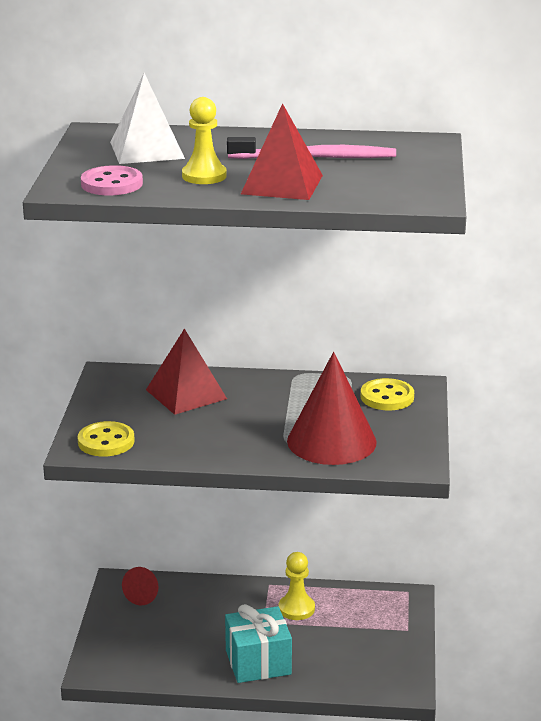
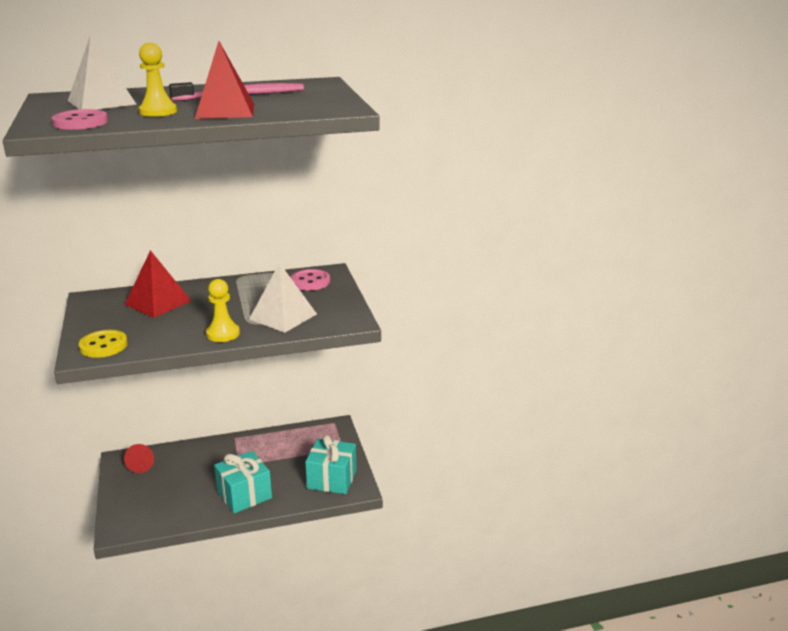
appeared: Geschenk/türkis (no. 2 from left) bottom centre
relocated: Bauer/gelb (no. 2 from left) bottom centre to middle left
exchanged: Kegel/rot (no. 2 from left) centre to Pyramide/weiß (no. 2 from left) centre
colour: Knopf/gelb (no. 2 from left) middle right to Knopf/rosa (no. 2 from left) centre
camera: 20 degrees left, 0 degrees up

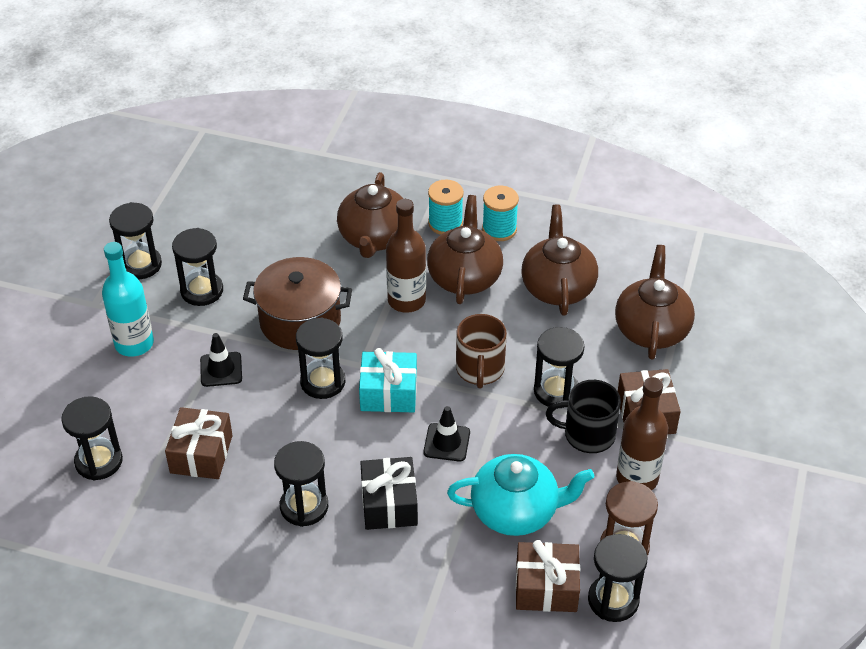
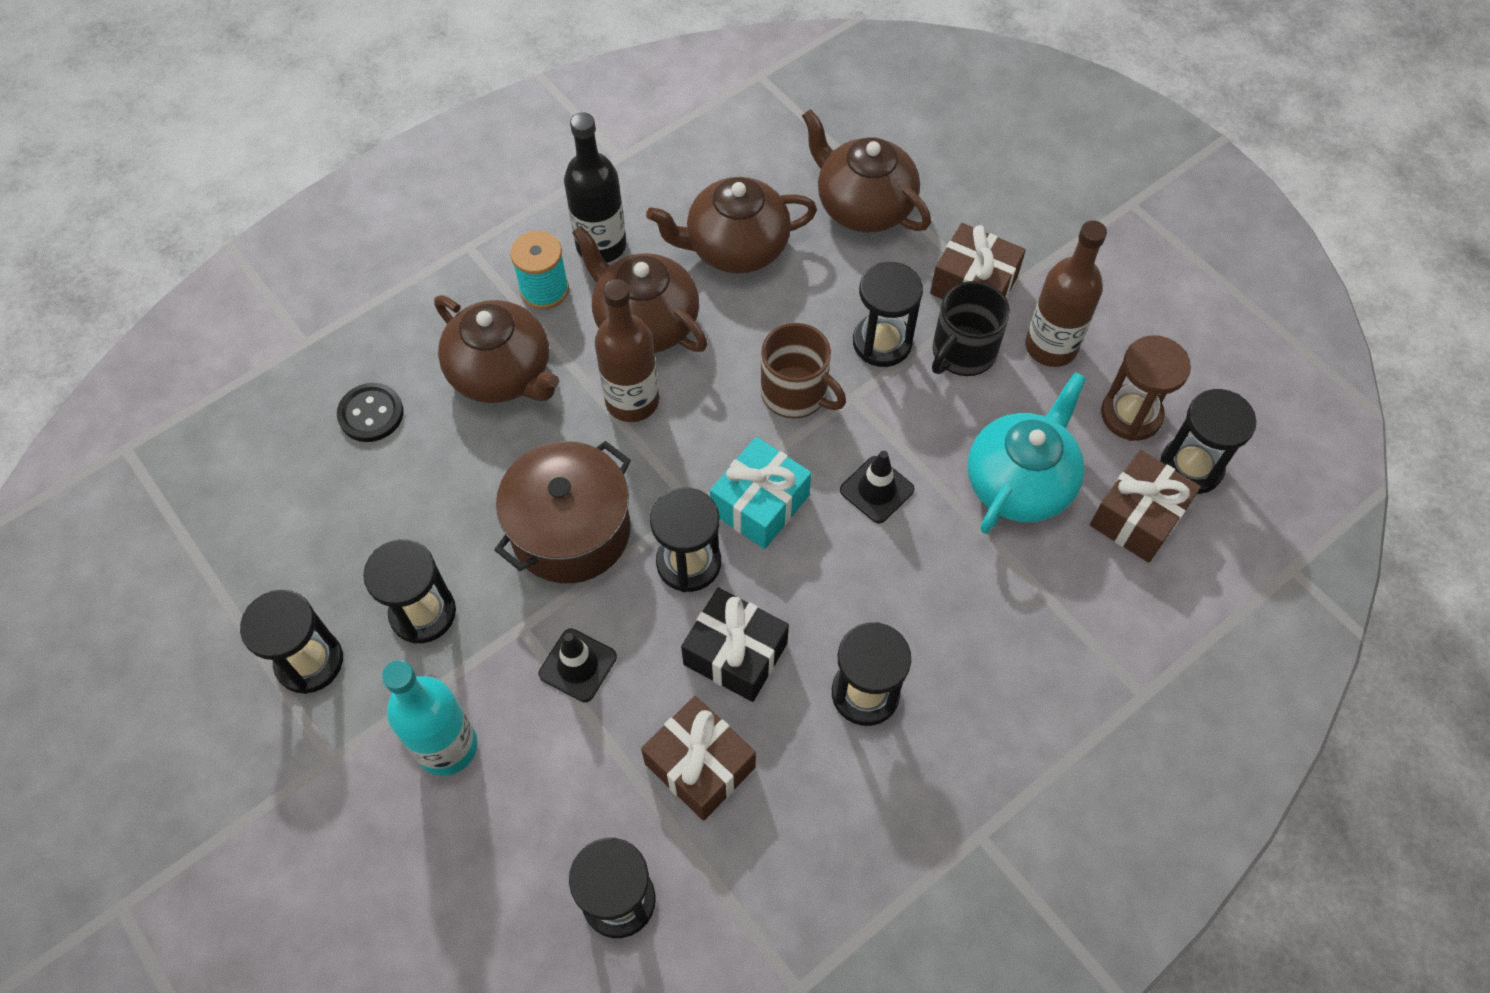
appeared: Knopf/schwarz middle left
relocated: Geschenk/schwarz bottom centre to centre
exchanged: Garnrolle/türkis (no. 2 from left) top centre to Flasche/schwarz top centre
spun: Teekanne/braun (no. 3 from left) centre = top centre 45 degrees counterclockwise
camera: 55 degrees left, 15 degrees up

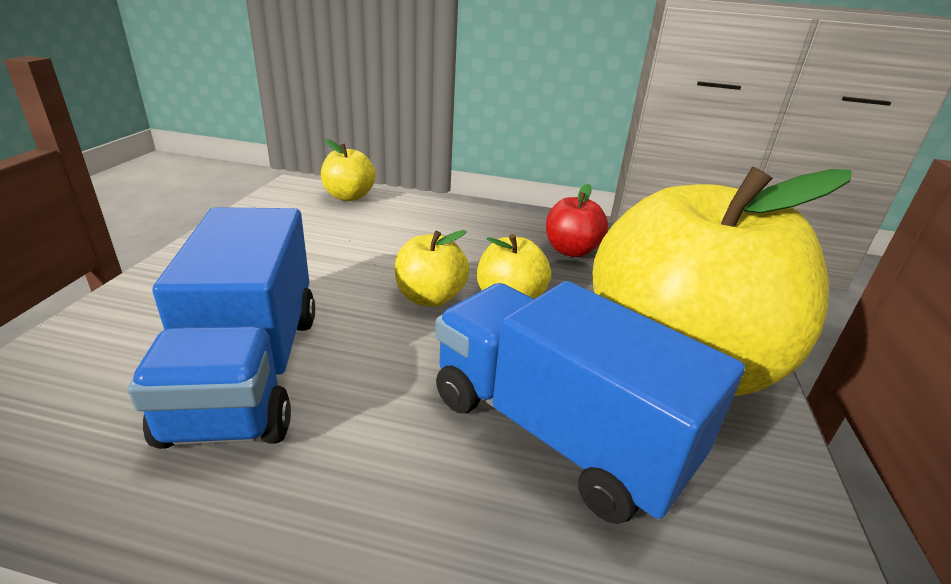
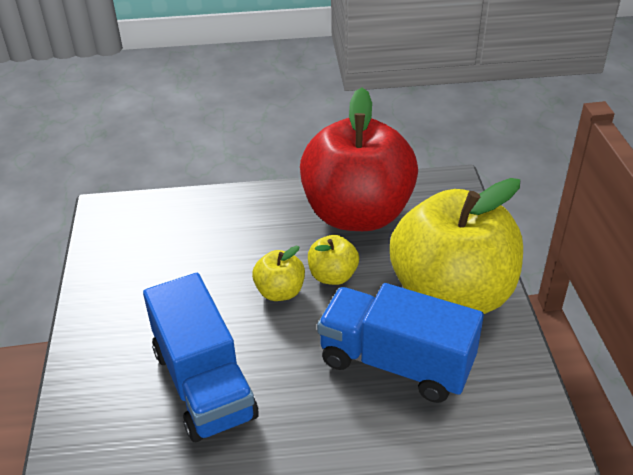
missing: Apfel/gelb (no. 1 from left) top centre
size: Apfel/rot centre = centre x2.42
camera: 15 degrees left, 10 degrees up

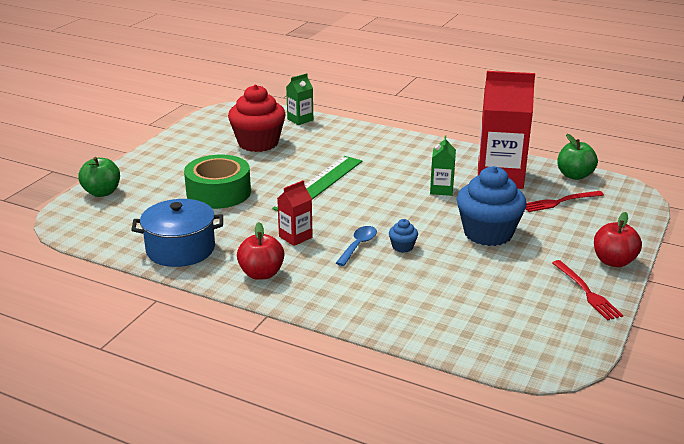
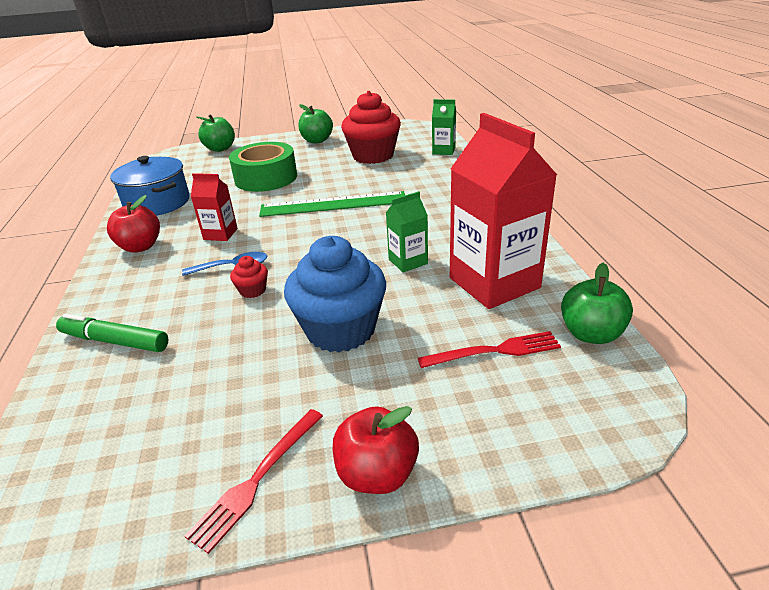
appeared: Apfel/grün (no. 2 from left) top centre; Filzstift/grün middle left
colour: Muffin/blau (no. 1 from left) centre to Muffin/rot (no. 1 from left) middle left
spun: Gabel/rot (no. 1 from left in the first image) middle right = centre 135 degrees clockwise
camera: 55 degrees right, 5 degrees up

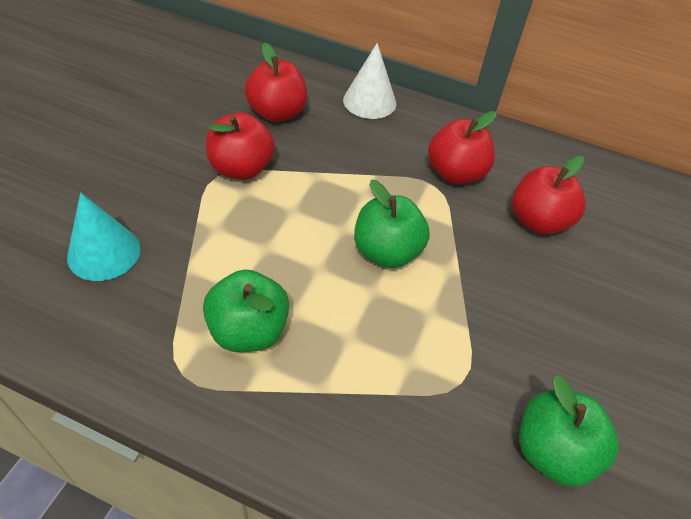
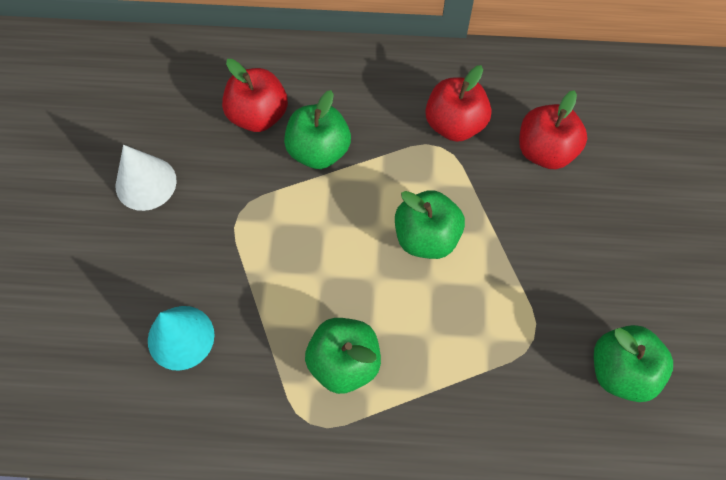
missing: Apfel/rot (no. 1 from left) top centre
appeared: Apfel/grün (no. 1 from left) top centre
relocated: Kegel/weiß top centre to middle left
camera: 15 degrees left, 15 degrees up

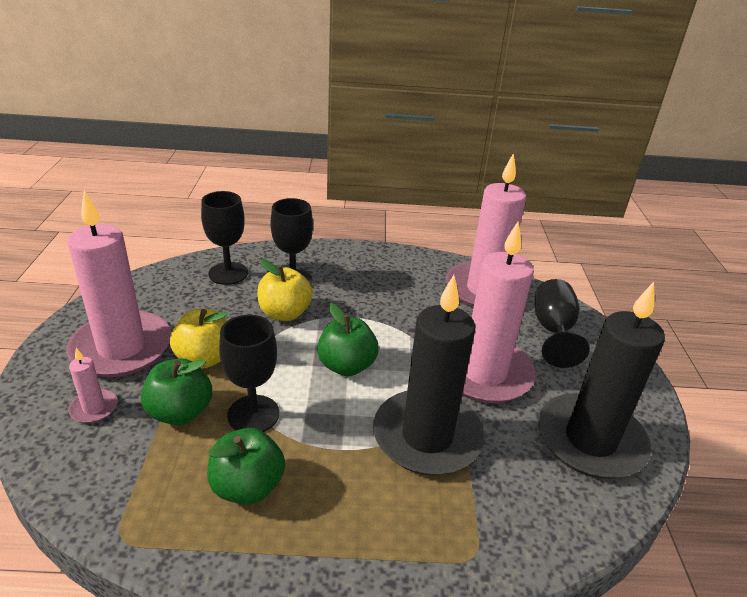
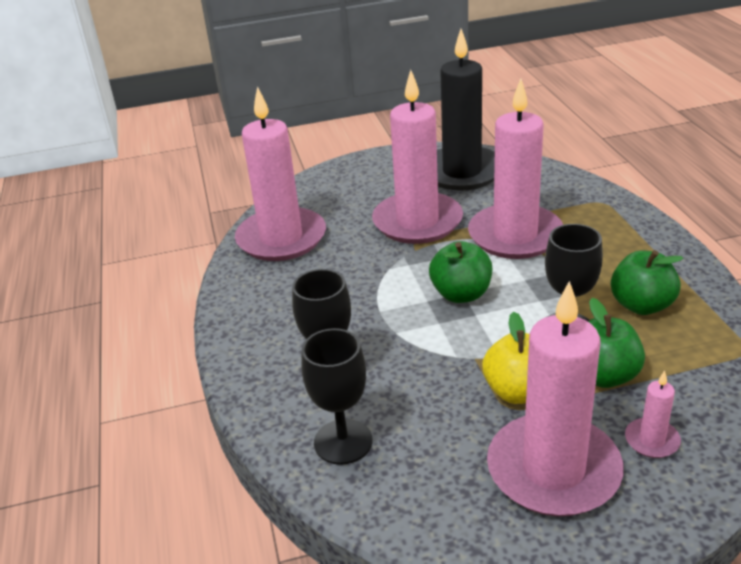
missing: Apfel/gelb (no. 2 from left) centre; Kelch/schwarz (no. 4 from left) middle right
colour: Kerze/schwarz (no. 1 from left) centre to Kerze/rosa (no. 3 from left) top right
camera: 100 degrees left, 0 degrees up

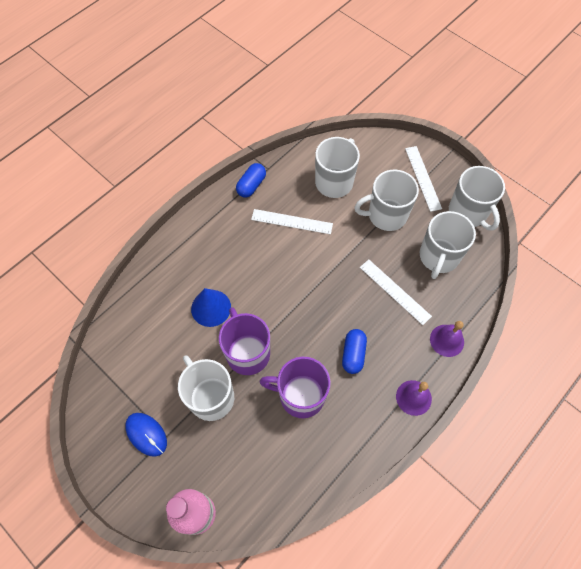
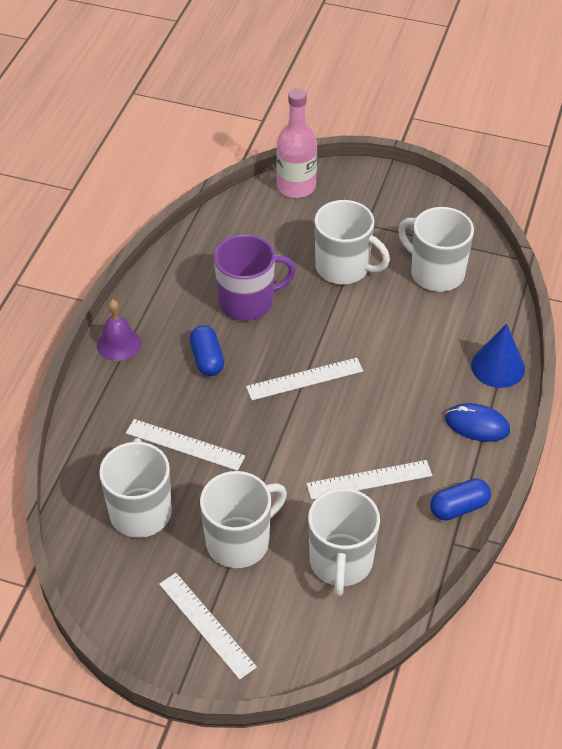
missing: Tasse/lila (no. 1 from left) centre; Glocke/lila (no. 2 from left) middle right
appeared: Lineal/weiß (no. 3 from left) centre
relocated: Tasse/weiß (no. 5 from left) middle right to top right; Kegel/blau centre to middle right; Computermaus/blau bottom left to middle right
spun: Kapsel/blau (no. 1 from left in the first image) top centre = middle right 60 degrees clockwise
camera: 155 degrees right, 15 degrees down

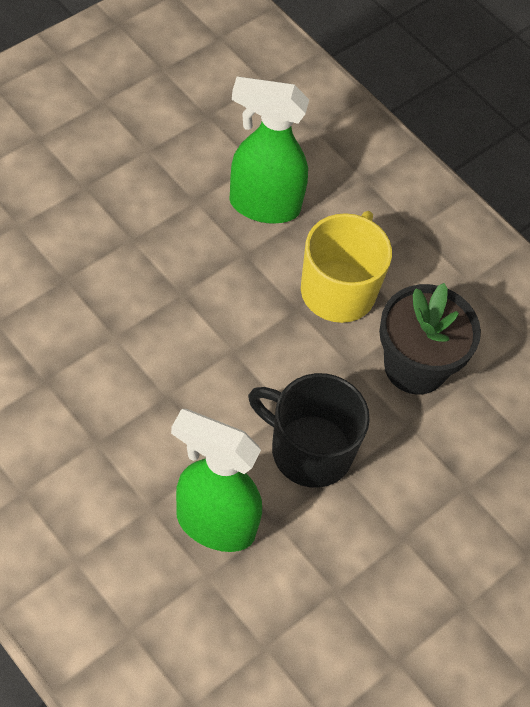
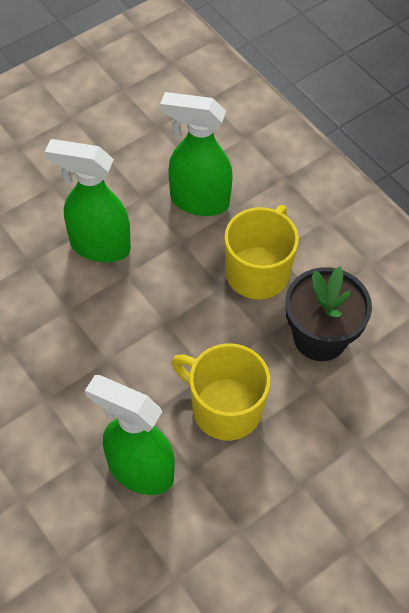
appeared: Sprühflasche/grün (no. 1 from left) top left
colour: Tasse/schwarz centre to Tasse/gelb (no. 1 from left) centre
camera: 10 degrees right, 0 degrees up

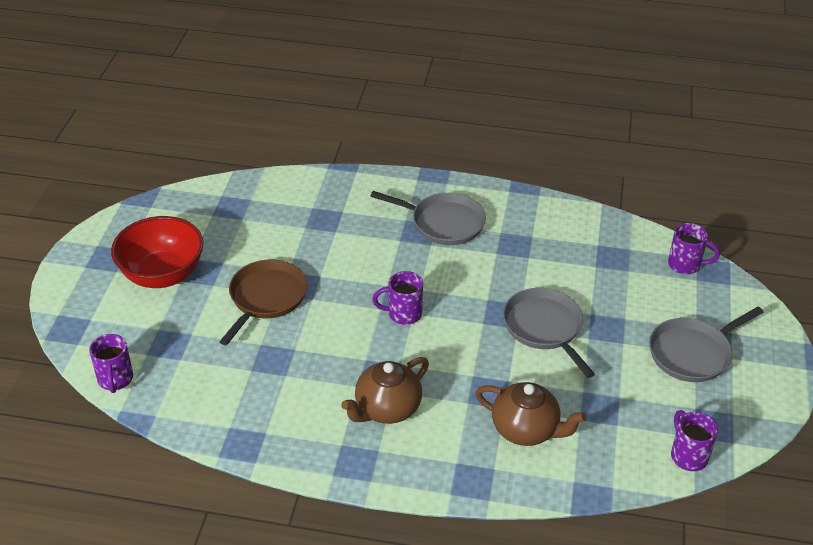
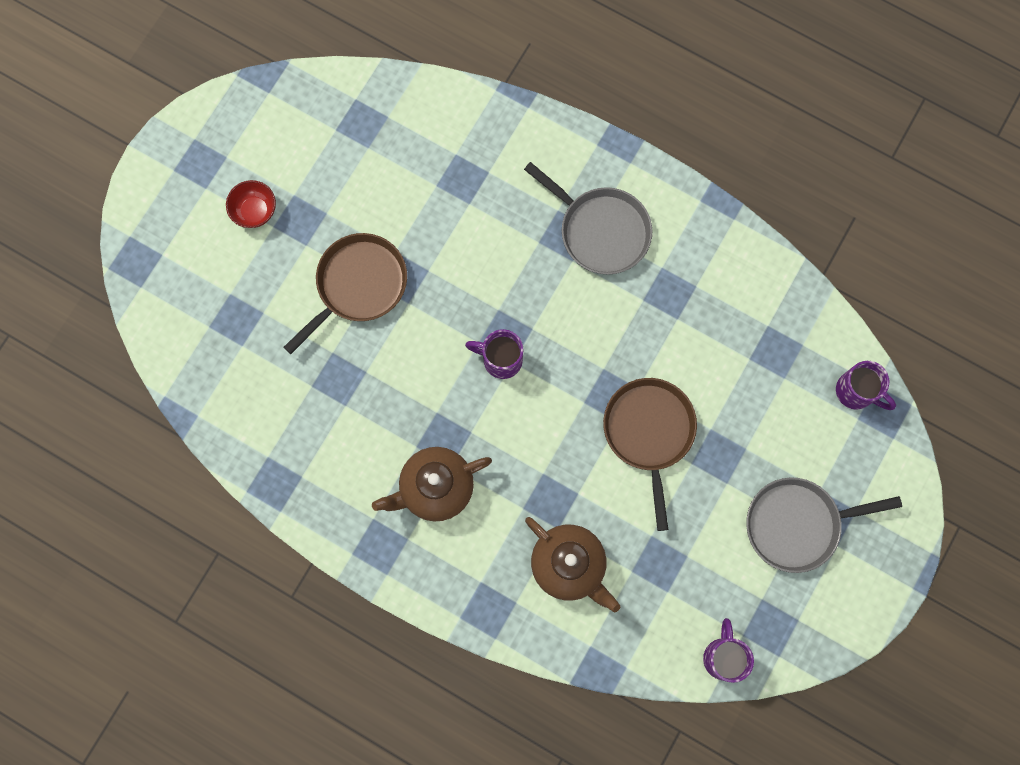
missing: Tasse/lila (no. 1 from left) middle left
colour: Pfanne/grau (no. 2 from left) middle right to Pfanne/braun (no. 2 from left) centre
size: Schüssel/rot middle left = top left x0.47
camera: 20 degrees right, 35 degrees up

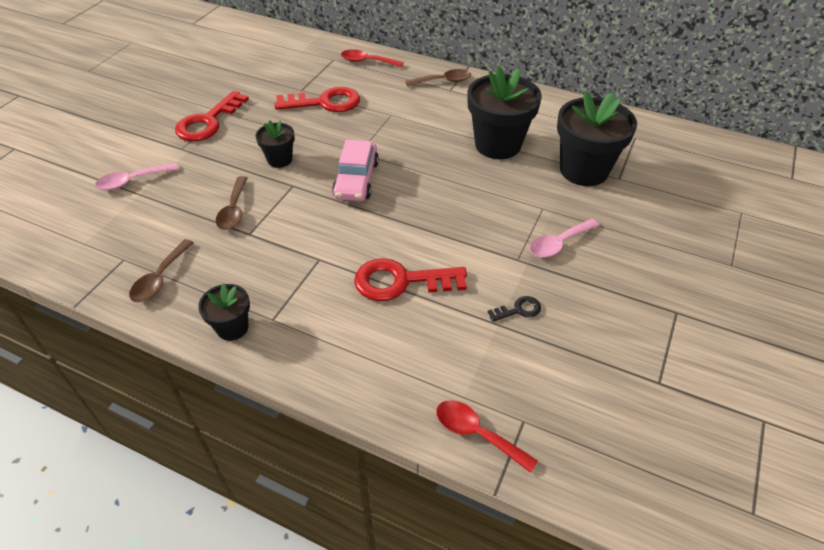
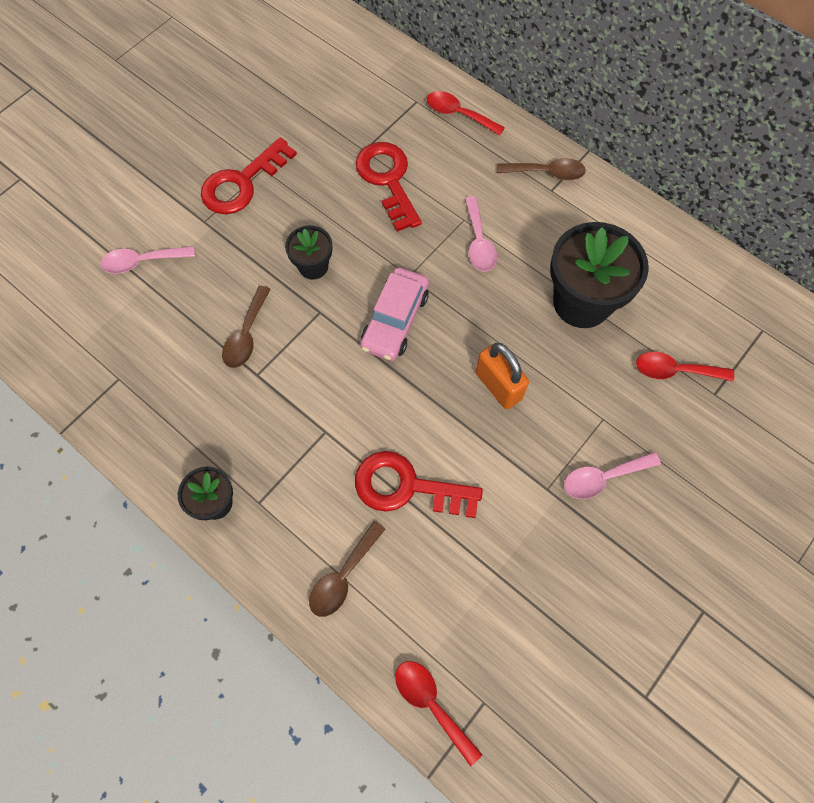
missing: Schlüssel/schwarz centre
appeared: Löffel/rosa (no. 2 from left) top centre; Vorhängeschloss/orange centre
relocated: Löffel/braun (no. 1 from left in the first image) middle left to Löffel/braun (no. 2 from left) bottom centre
exchanged: Blumentopf/schwarz (no. 4 from left) top right to Löffel/rot (no. 3 from left) middle right
spun: Schlüssel/rot (no. 2 from left) top centre = top centre 120 degrees counterclockwise
camera: 15 degrees right, 20 degrees up

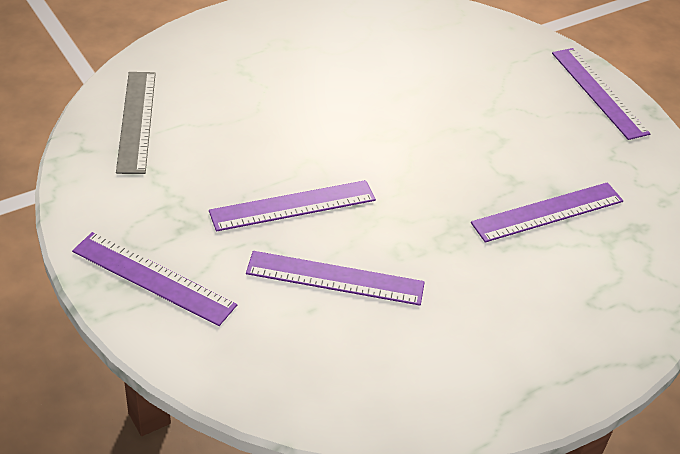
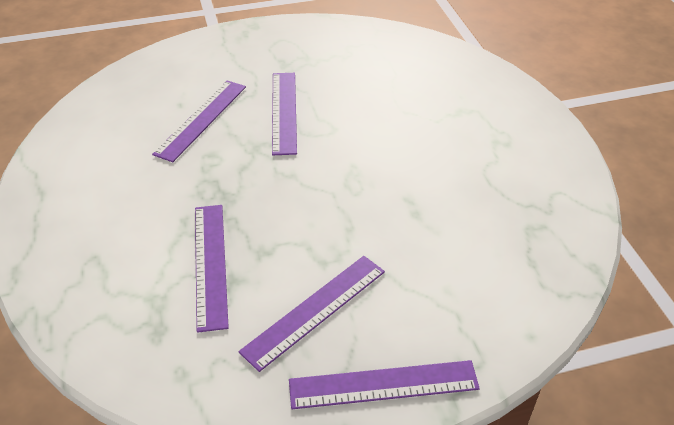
missing: Lineal/grau top left
relocated: Lineal/lila (no. 1 from left in the first image) middle left to Lineal/lila (no. 4 from left) bottom centre
camera: 110 degrees right, 0 degrees up

